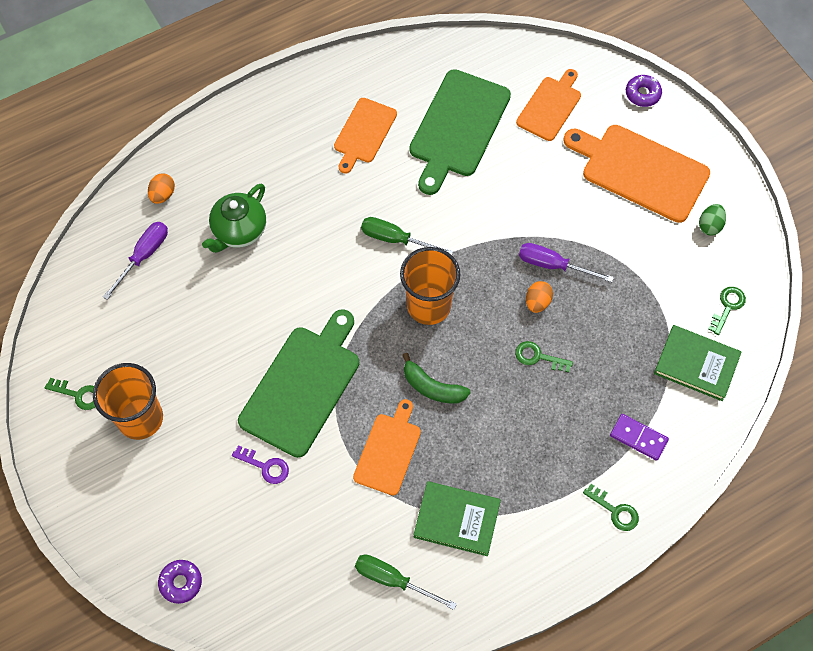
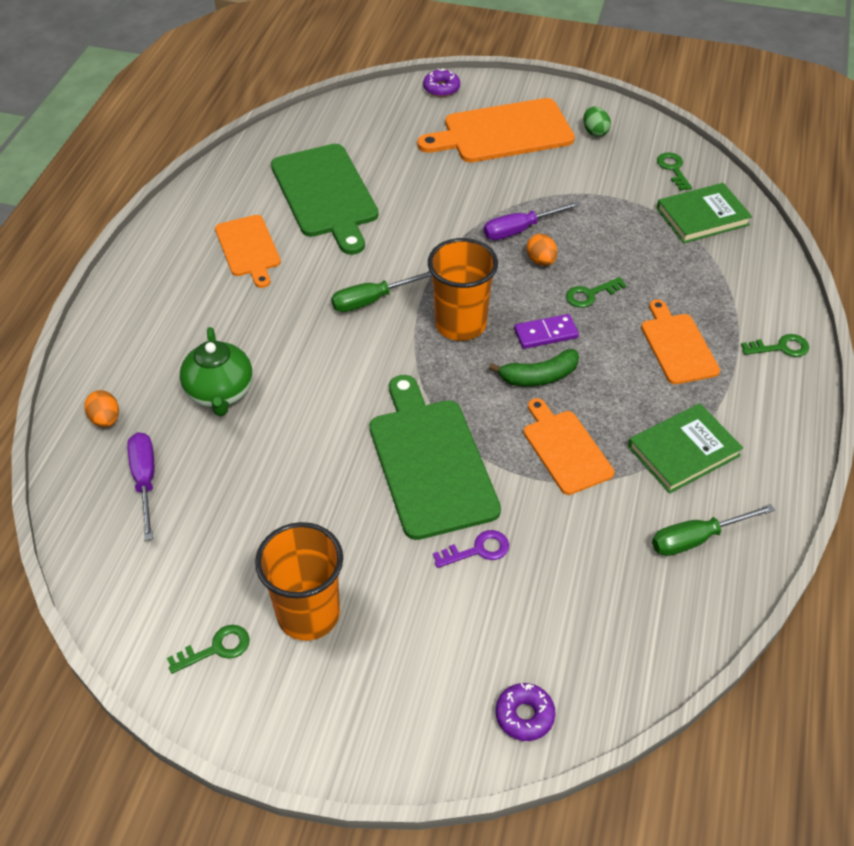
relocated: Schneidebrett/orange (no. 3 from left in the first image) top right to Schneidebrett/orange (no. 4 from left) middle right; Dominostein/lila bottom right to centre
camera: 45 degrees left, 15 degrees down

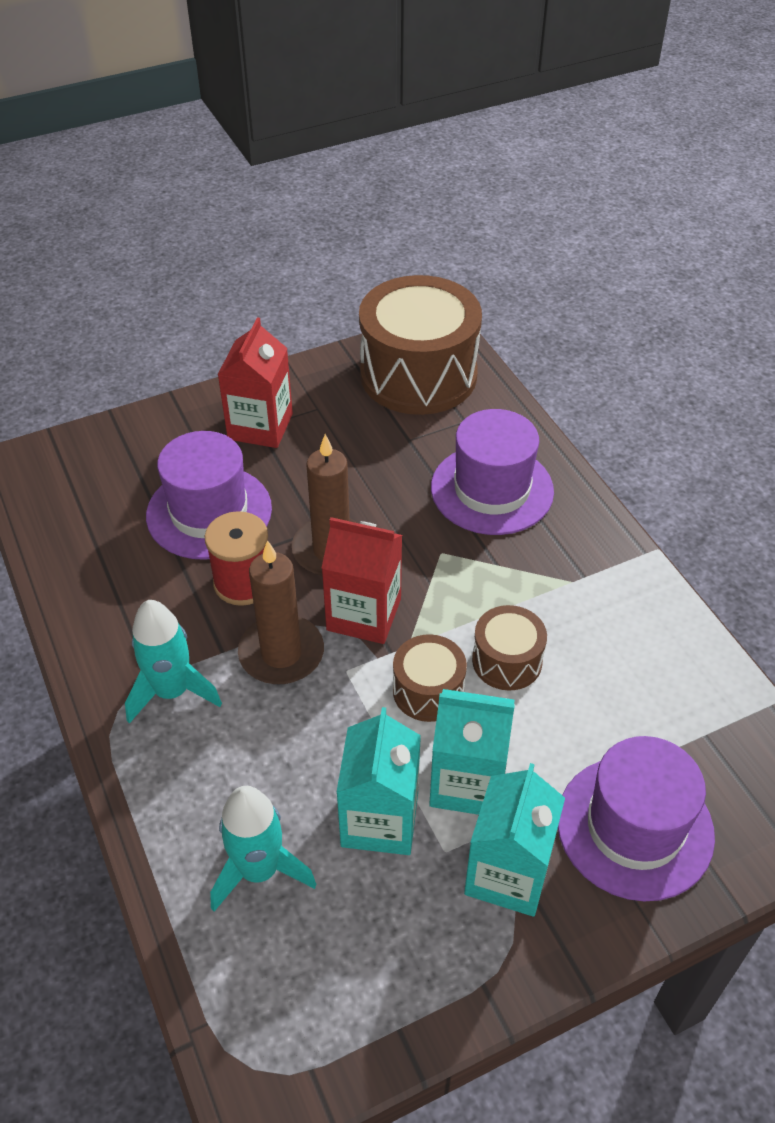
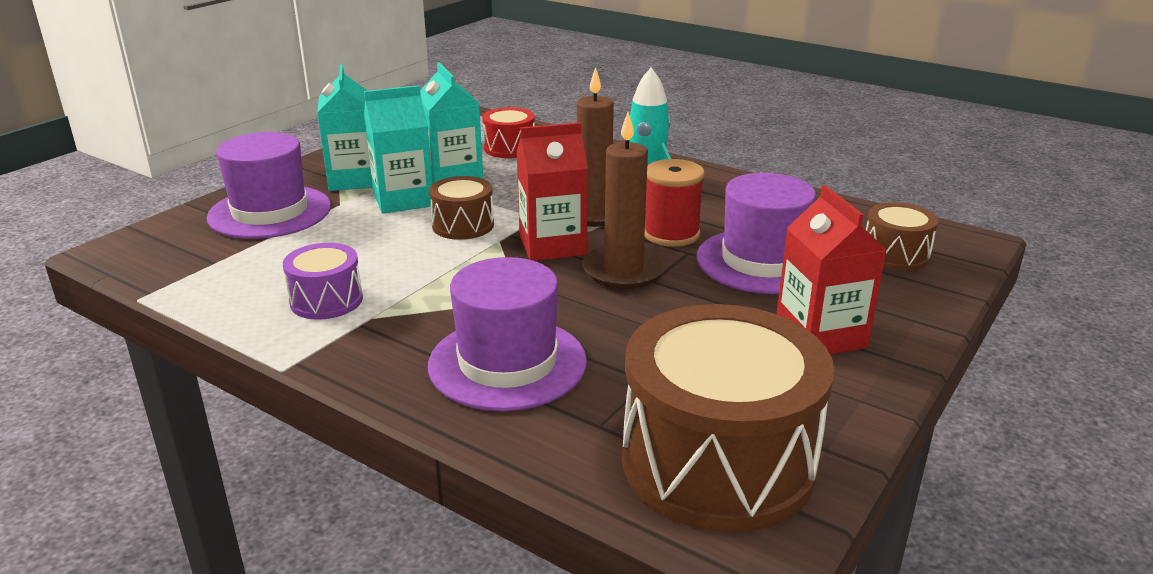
appeared: Trommel/lila middle left
relocated: Trommel/braun (no. 3 from left) centre to middle right
exchanged: Rakete/türkis (no. 2 from left) bottom centre to Trommel/rot top centre
camera: 150 degrees right, 20 degrees down

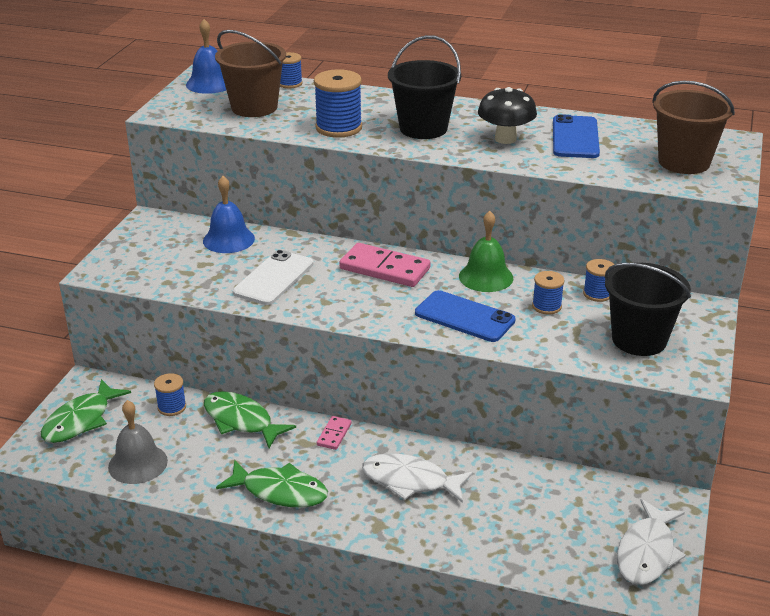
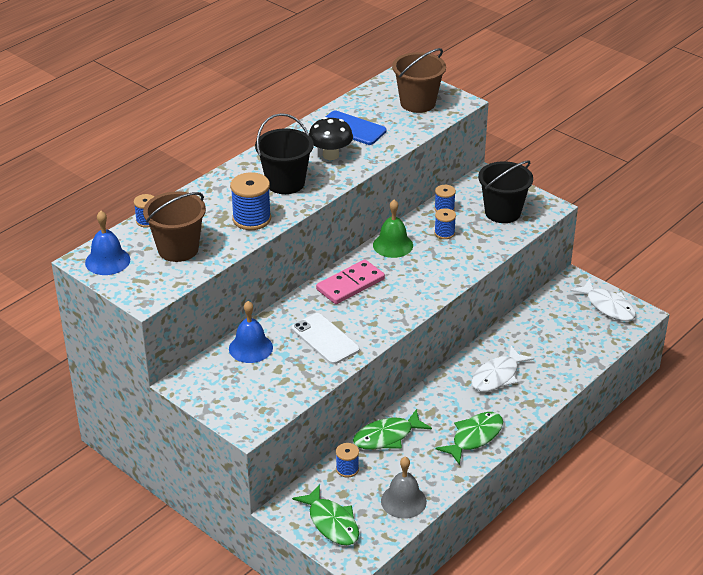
missing: Handy/blau (no. 1 from left) centre; Dominostein/rosa (no. 1 from left) bottom centre
camera: 65 degrees left, 5 degrees up

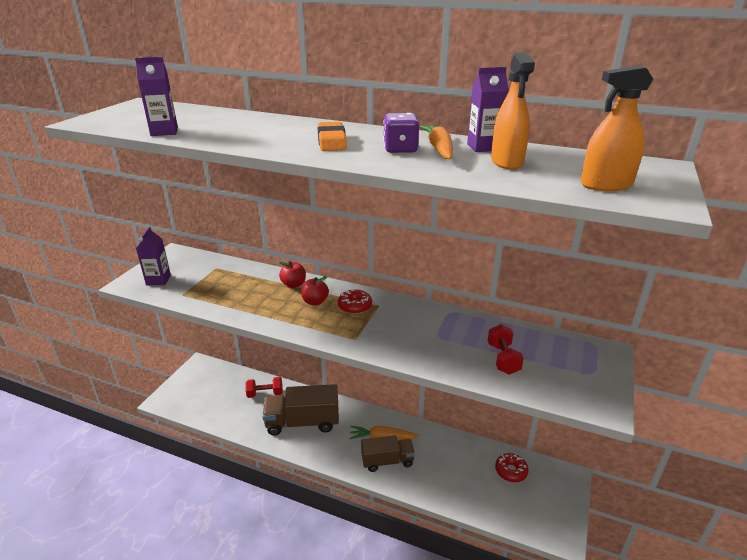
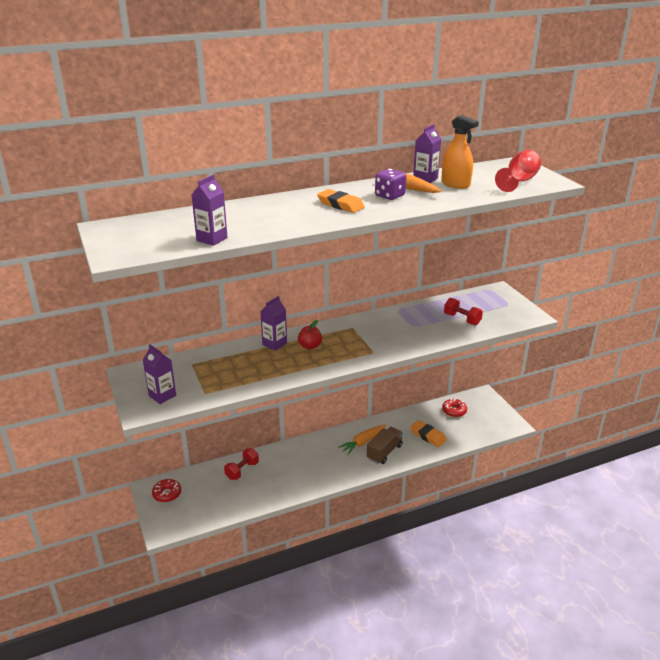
missing: Lastwagen/braun (no. 1 from left) bottom centre
appeared: Radiergummi/orange (no. 2 from left) centre
relocated: Donut/rot (no. 1 from left) centre to bottom left
exchanged: Sprühflasche/orange (no. 2 from left) top right to Kelch/rot top right; Apfel/rot (no. 1 from left) centre to Getränkekarton/lila (no. 3 from left) centre
camera: 45 degrees left, 0 degrees up

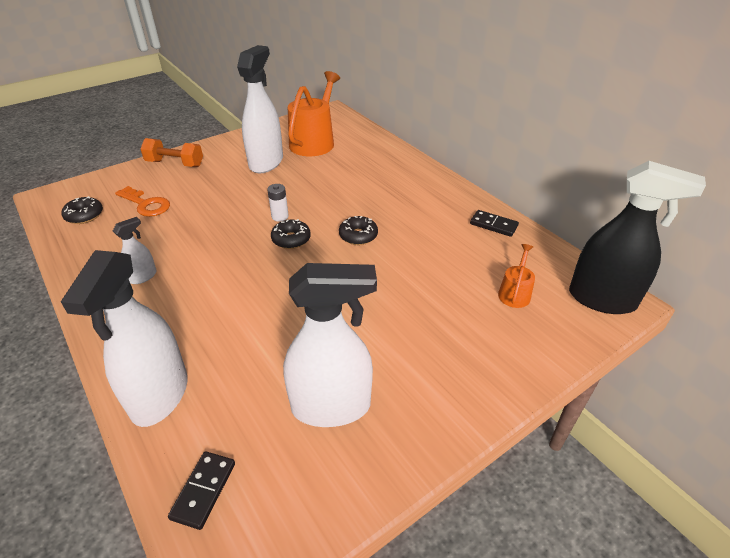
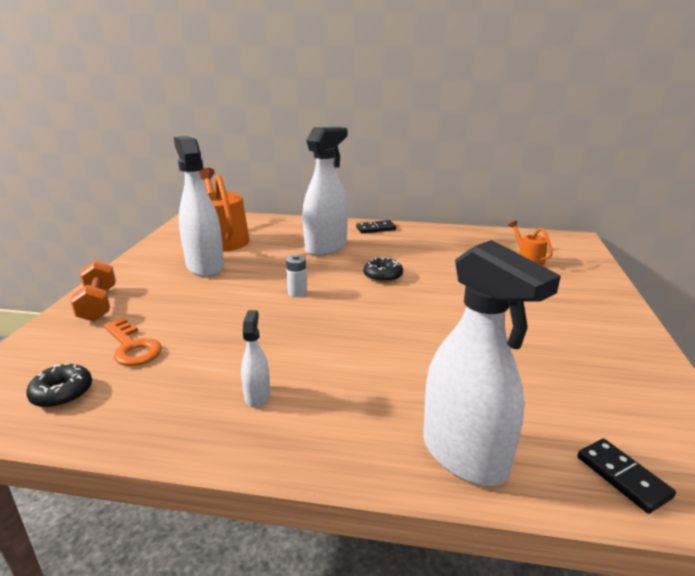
missing: Sprühflasche/schwarz middle right; Donut/schwarz (no. 2 from left) centre
relocated: Dominostein/schwarz (no. 2 from left in the first image) middle right to Dominostein/schwarz (no. 1 from left) centre; Sprühflasche/weiß (no. 4 from left in the first image) centre to Sprühflasche/weiß (no. 3 from left) top centre
spun: Hantel/orange top left = middle left 75 degrees counterclockwise; Schlüssel/orange middle left = middle left 60 degrees clockwise
camera: 45 degrees left, 15 degrees down

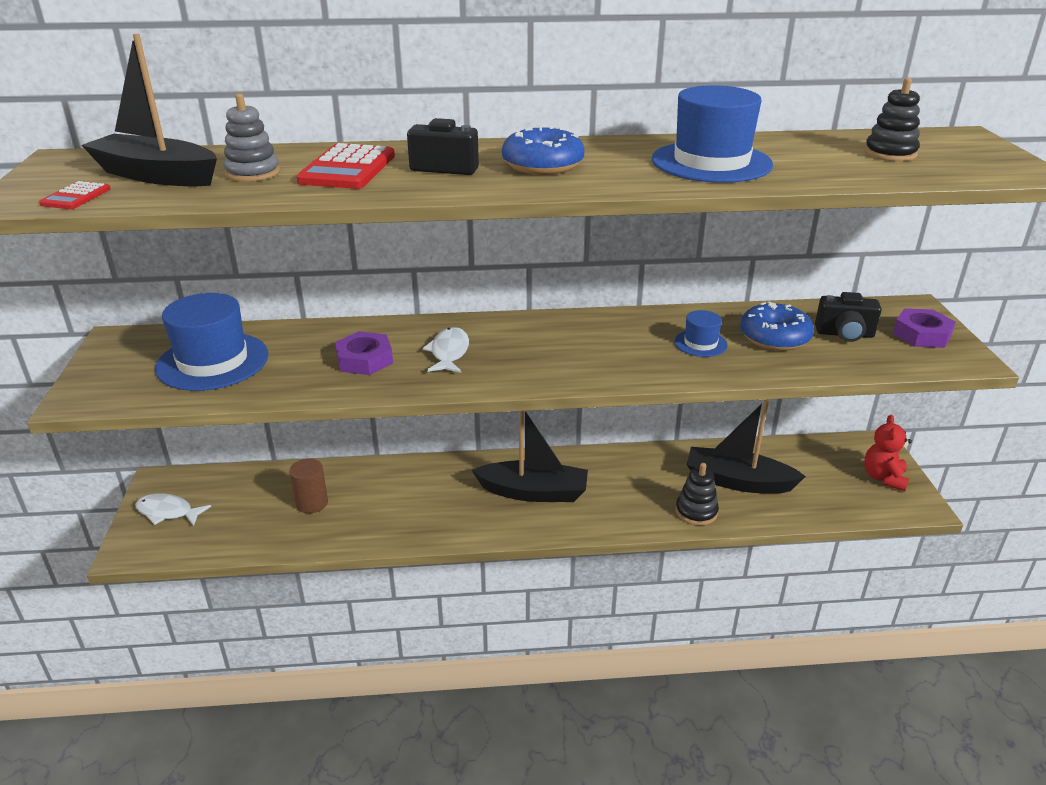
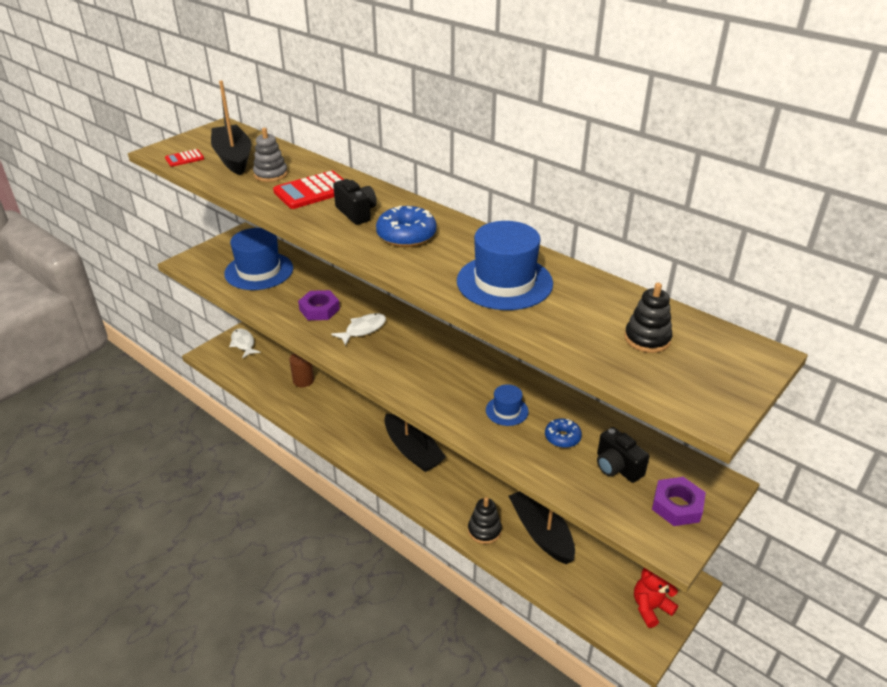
size: Donut/blau (no. 2 from left) middle right = centre x0.60
camera: 45 degrees right, 5 degrees up

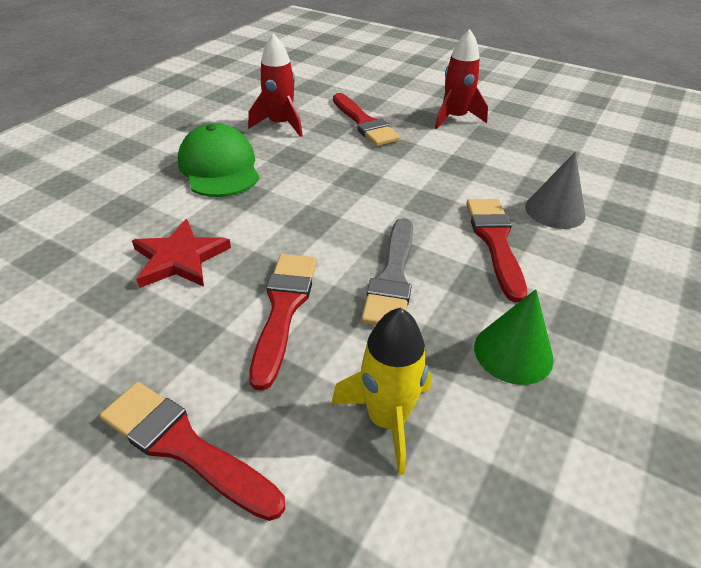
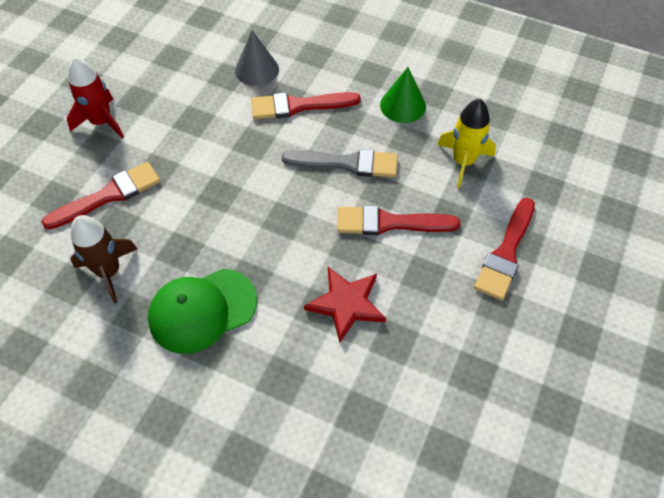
colour: Rakete/rot (no. 1 from left) top centre to Rakete/braun middle left
camera: 95 degrees left, 15 degrees up

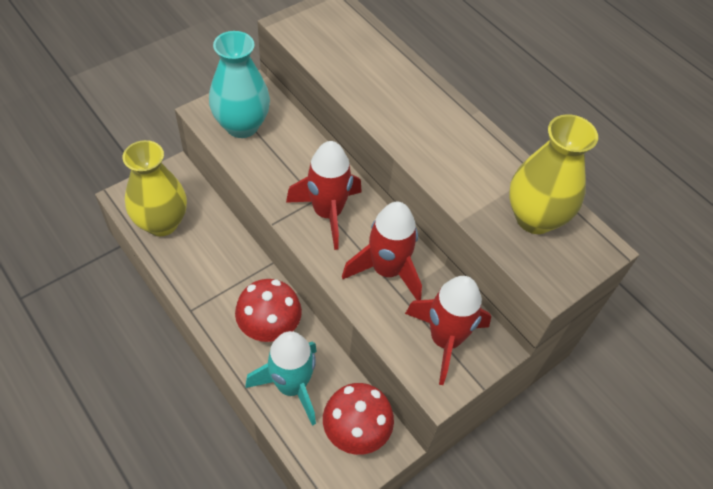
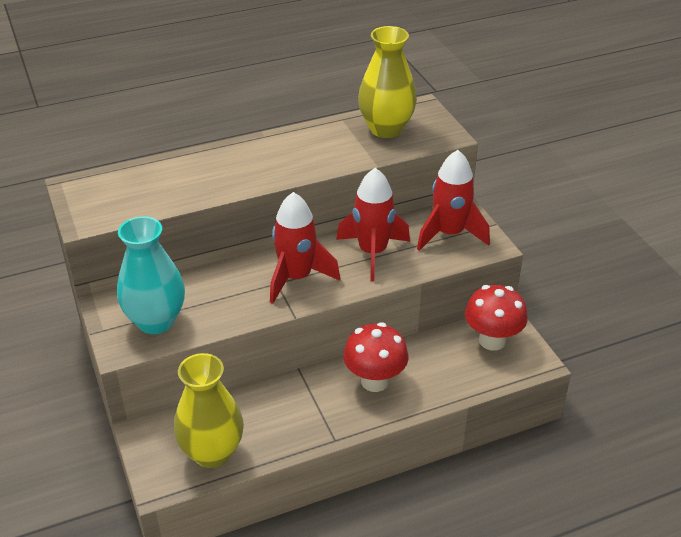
missing: Rakete/türkis bottom centre
camera: 70 degrees left, 15 degrees down

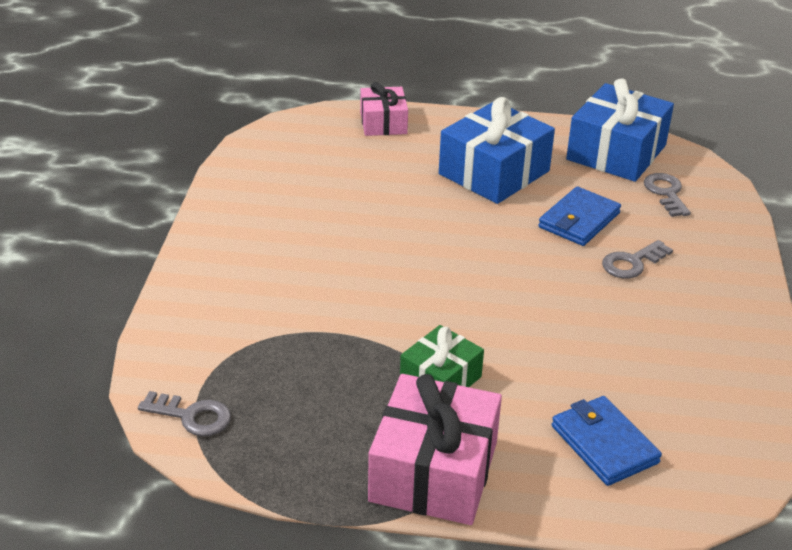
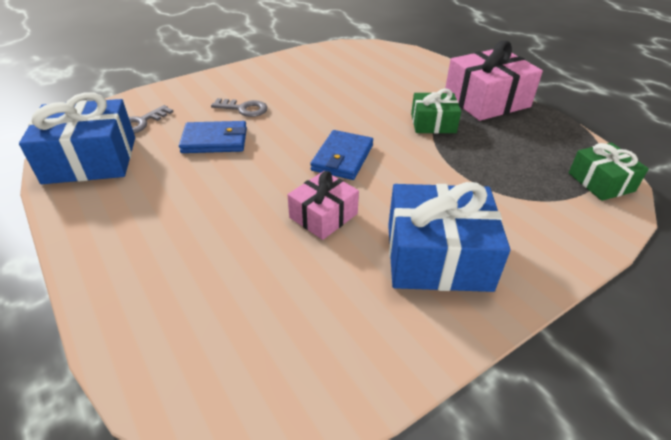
relocated: Geschenk/rosa (no. 1 from left) top centre to centre; Geschenk/blau (no. 1 from left in the first image) top centre to Geschenk/blau (no. 2 from left) middle right; Geldbörse/blau (no. 2 from left) bottom right to centre
exchanged: Schlüssel/grau (no. 1 from left) bottom left to Geschenk/grün (no. 2 from left) middle right
camera: 130 degrees left, 5 degrees up

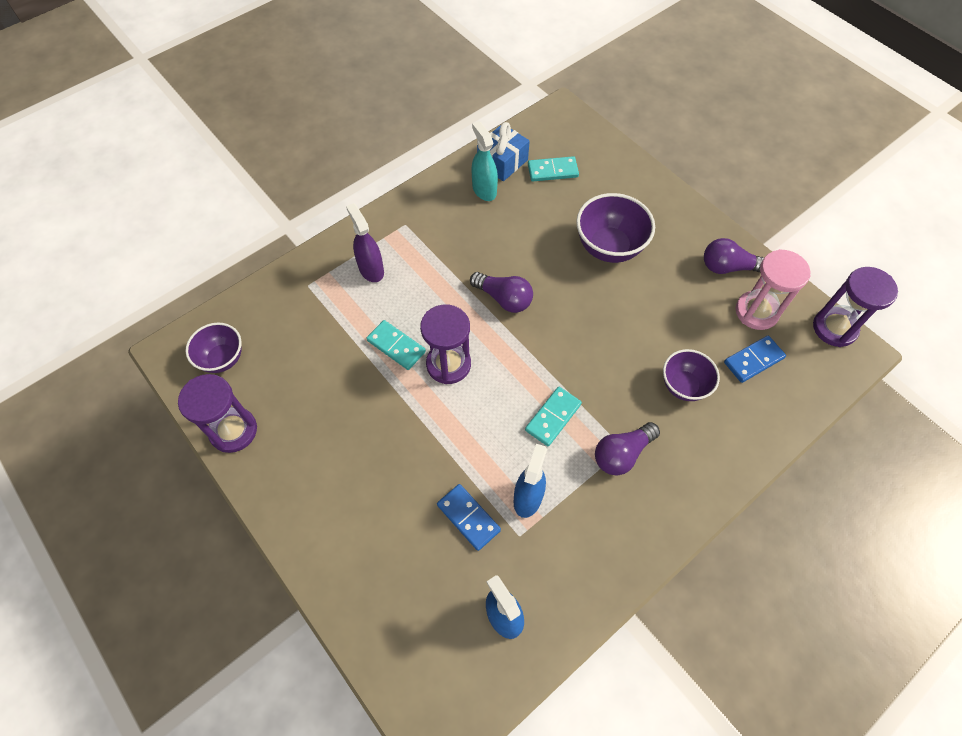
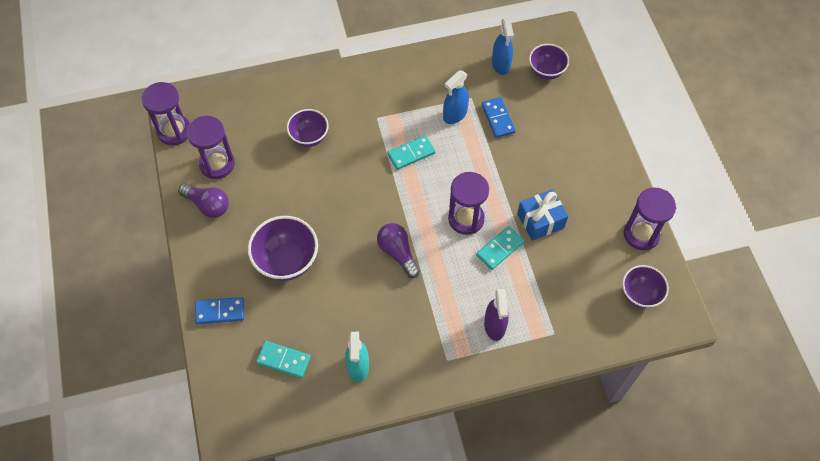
missing: Glühbirne/lila (no. 2 from left) centre
appeared: Schüssel/lila (no. 3 from left) top right
relocated: Geschenk/blau top centre to centre; Dominostein/blau (no. 2 from left in the first image) middle right to Dominostein/blau (no. 1 from left) bottom left
colour: Sanduhr/rosa middle right to Sanduhr/lila (no. 2 from left) top left
spun: Dominostein/türkis (no. 1 from left in the first image) centre = centre 75 degrees clockwise
camera: 155 degrees left, 0 degrees up

